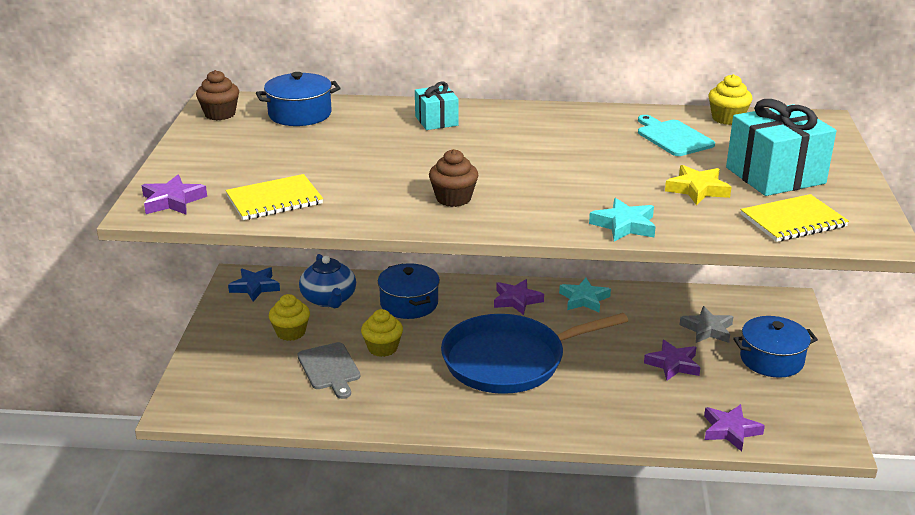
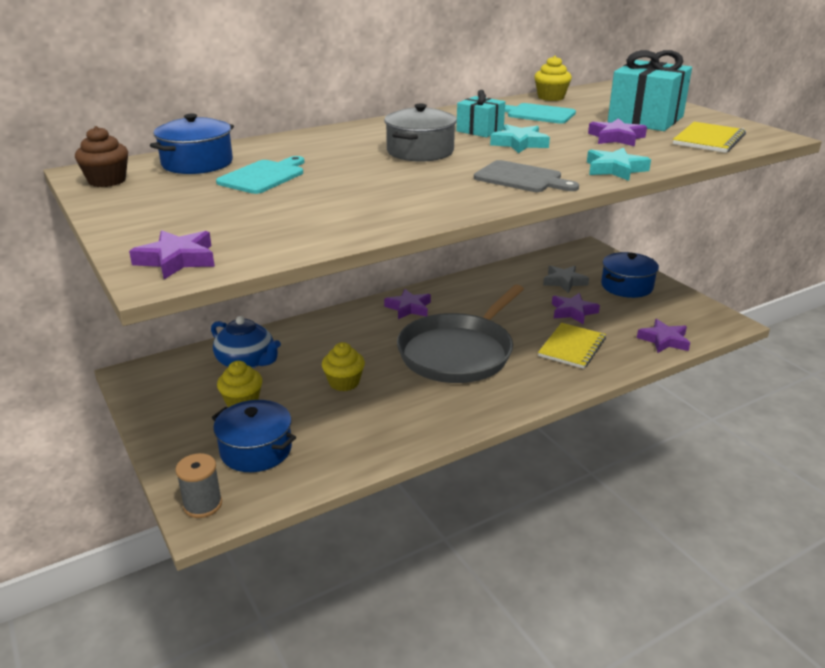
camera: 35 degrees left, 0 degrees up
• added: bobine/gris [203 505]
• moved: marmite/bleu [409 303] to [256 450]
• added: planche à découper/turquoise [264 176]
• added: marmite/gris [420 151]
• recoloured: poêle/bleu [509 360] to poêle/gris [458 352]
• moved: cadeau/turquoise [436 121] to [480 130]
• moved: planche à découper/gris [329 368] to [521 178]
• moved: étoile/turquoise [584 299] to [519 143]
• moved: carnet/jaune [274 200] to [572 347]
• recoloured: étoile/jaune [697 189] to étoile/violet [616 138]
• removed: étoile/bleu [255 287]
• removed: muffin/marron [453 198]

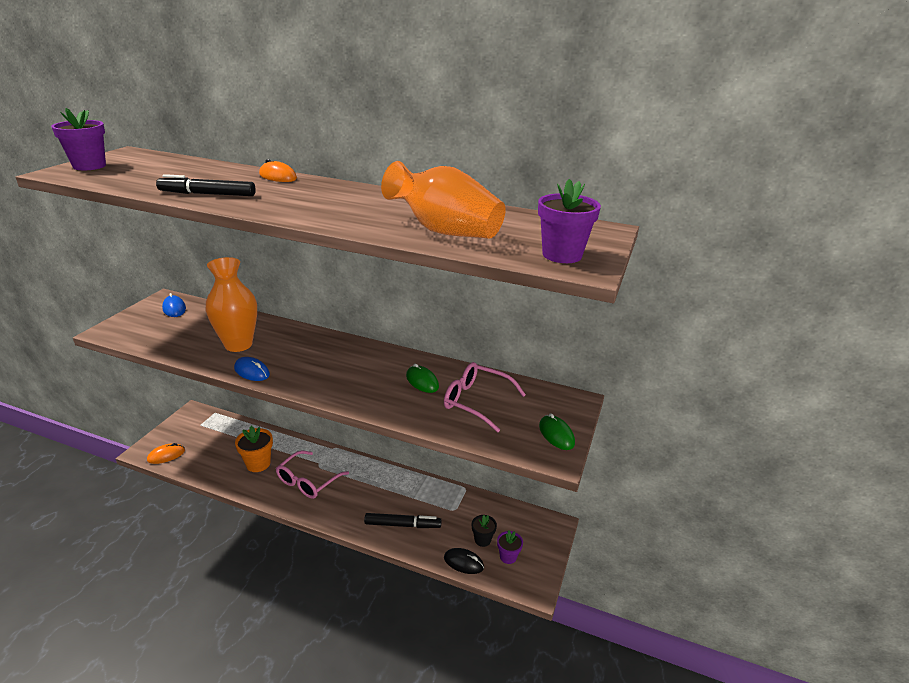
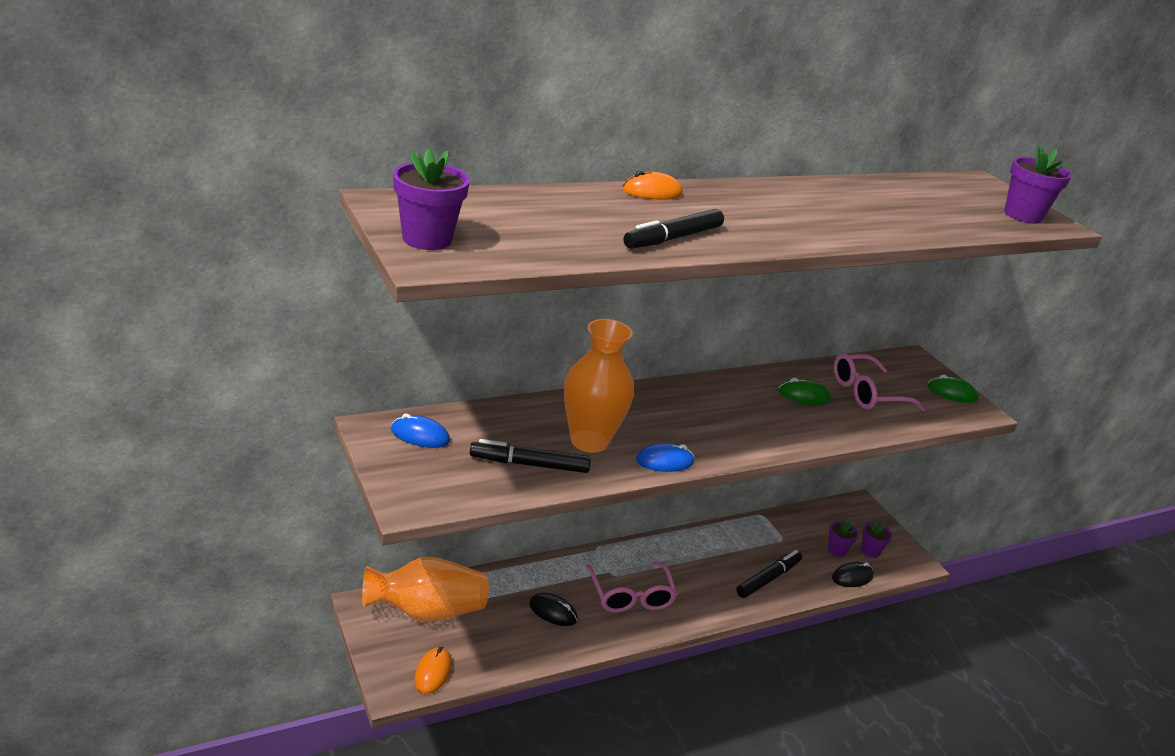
camera: 50 degrees left, 0 degrees up
• moved: vase/orange [444 231] to [426 611]
• added: feutre/noir [529 464]
• replaced: pot de fleurs/orange [258 464] to souris/noir [553 612]
• recoloured: pot de fleurs/noir [482 540] to pot de fleurs/violet [837 550]

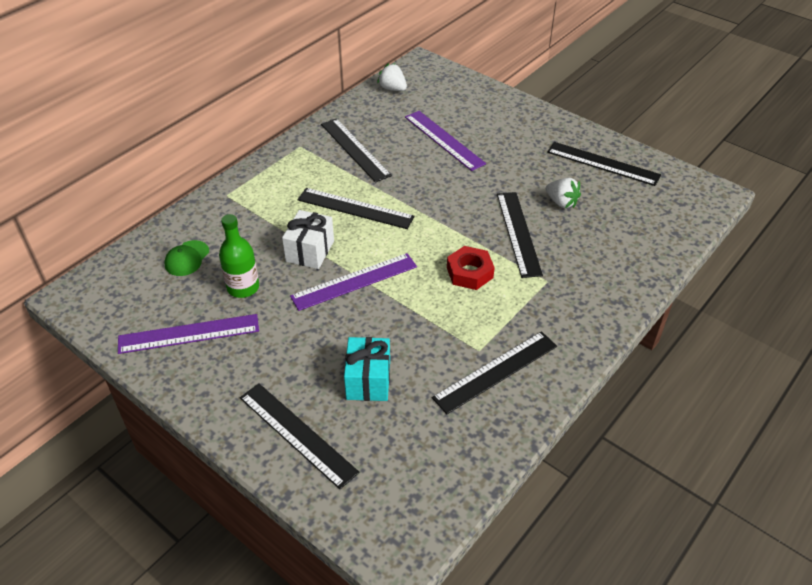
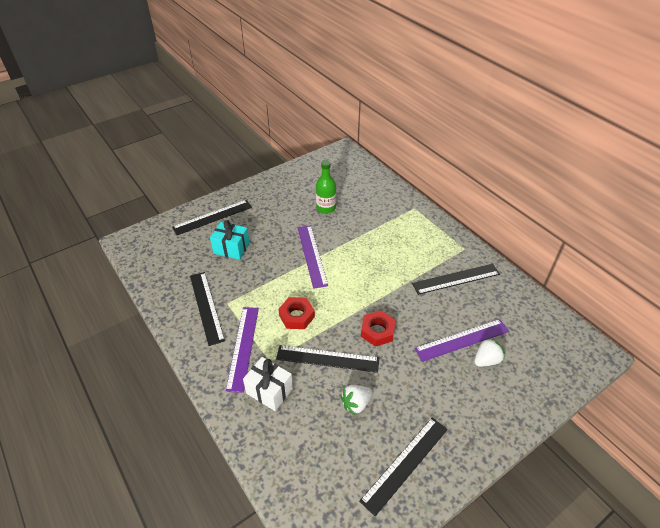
camera: 105 degrees right, 0 degrees up
• moved: règle/violet [189 334] to [243 347]
• moved: cadeau/blanc [310 251] to [269 391]
• added: écrou/rouge [377 331]
• moved: fraise/blanc [392 89] to [486 360]
• removed: casquette/vert [187 258]
• removed: règle/noir [355 208]

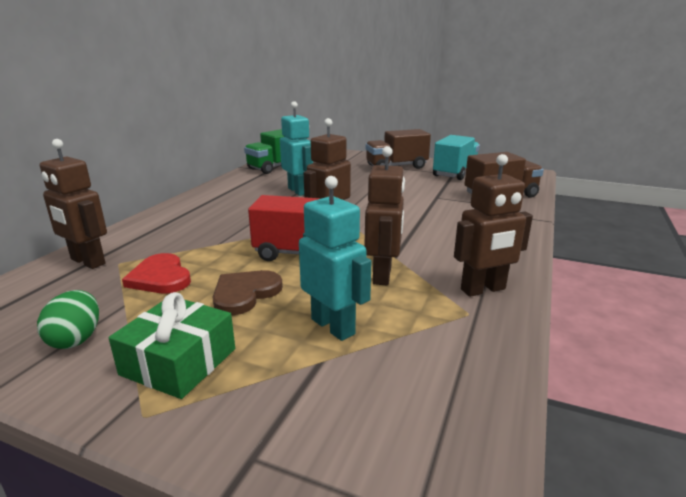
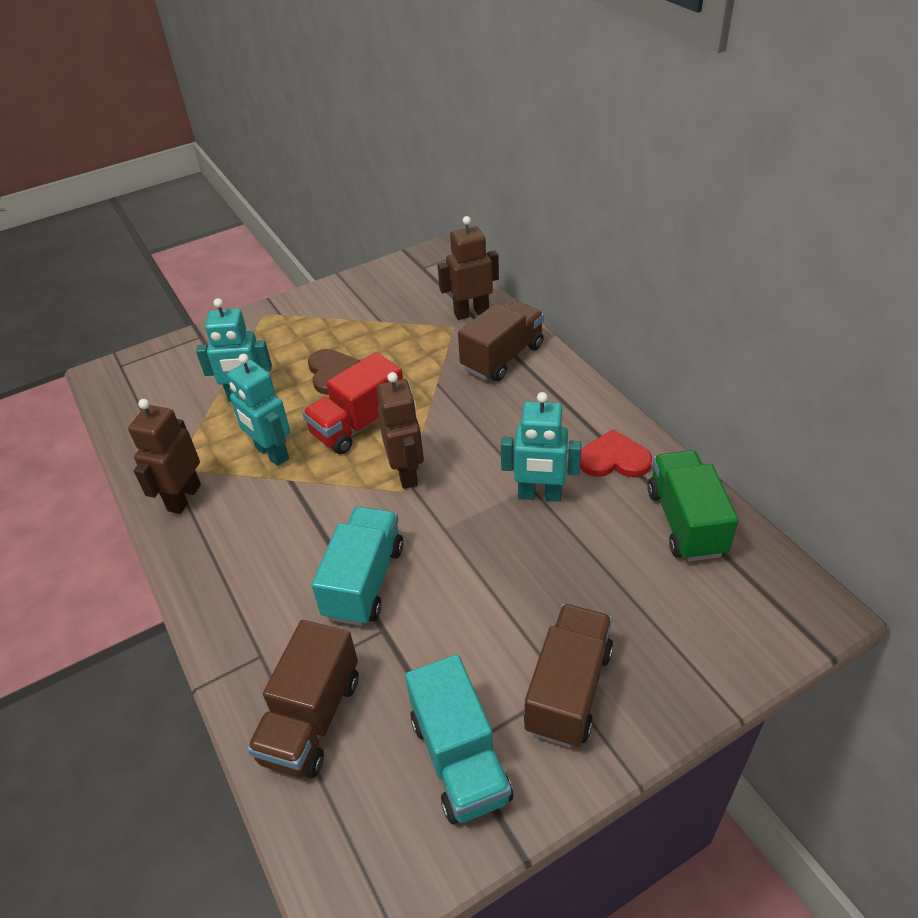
camera: 130 degrees right, 20 degrees up
• recoloured: robot/marron [382 275] to robot/turquoise [271 453]
• added: camion/turquoise [364 581]
• added: camion/marron [502 357]
• moved: cœur/rouge [160 277] to [614 459]
• removed: œuf/vert [76 339]
• removed: cadeau/vert [179 361]

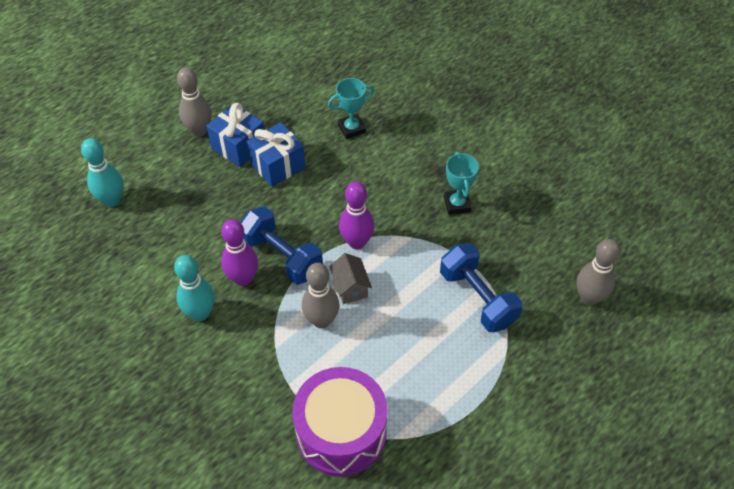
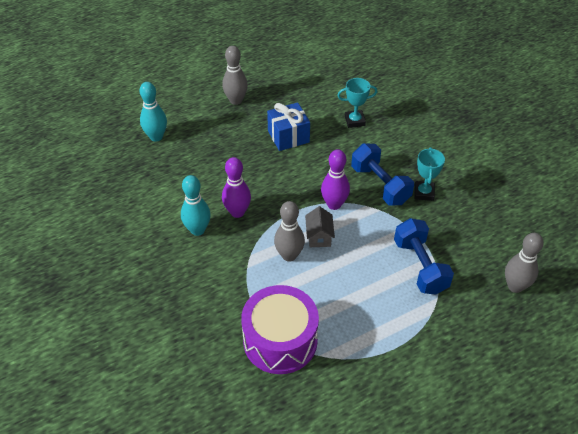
camera: 15 degrees right, 5 degrees down
• moved: haltère/bleu [282 256] to [380 185]
• removed: cadeau/bleu [239 146]

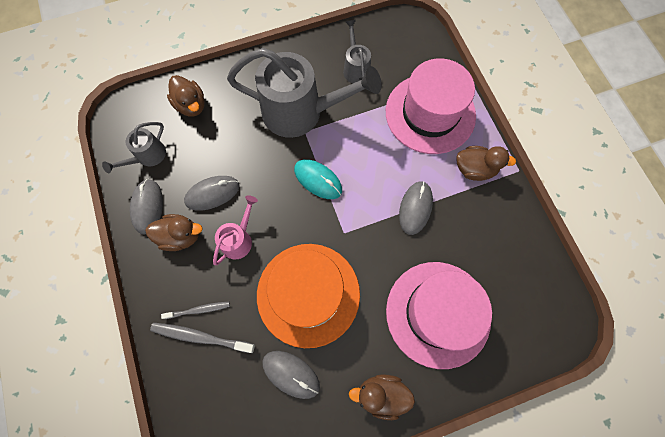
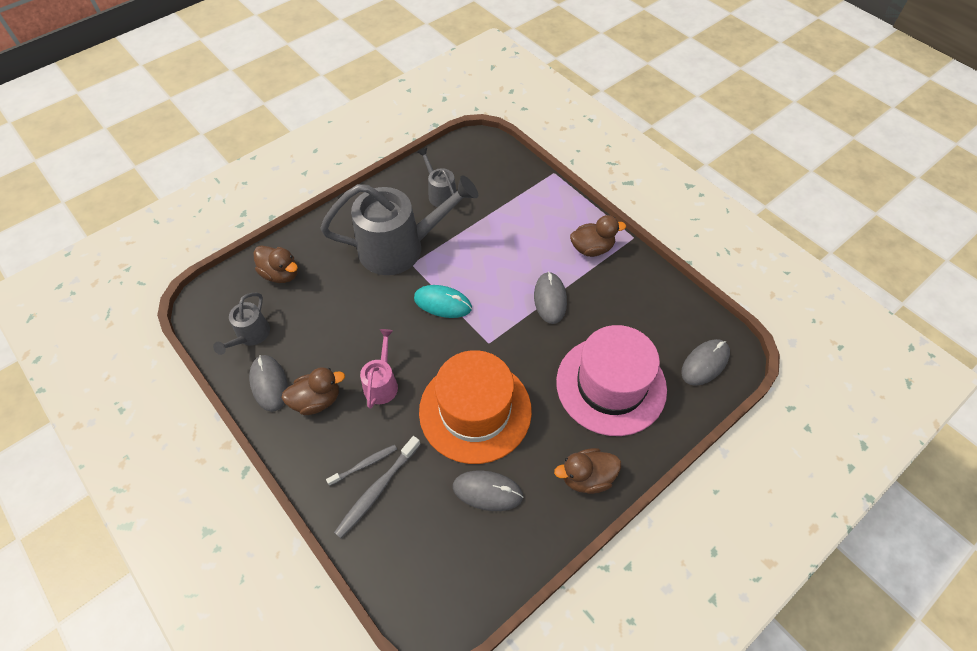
camera: 20 degrees left, 15 degrees down
• turned: brosse à dents/gris [201 337] = [377 490] 45 degrees counterclockwise
• moved: souris/gris [212 194] to [705 363]
• removed: chapeau/rose [430 113]

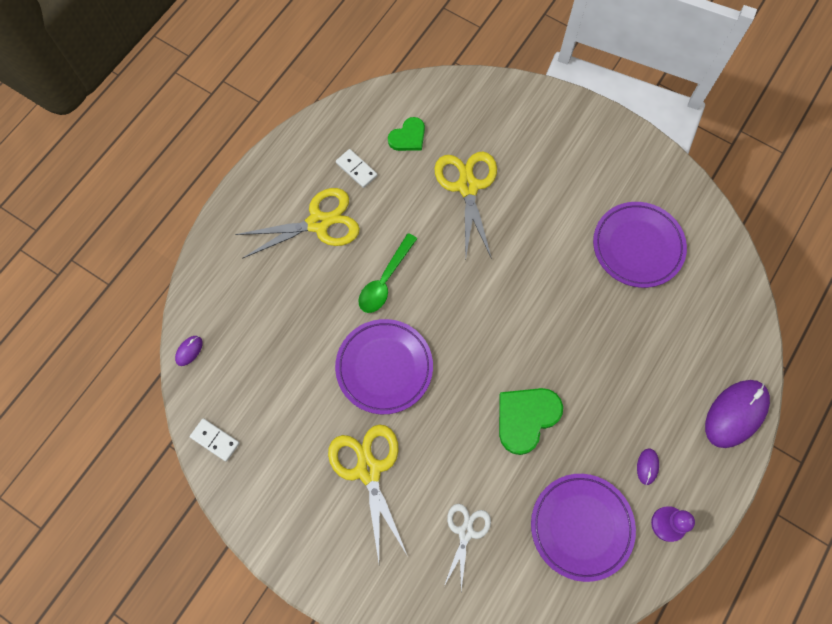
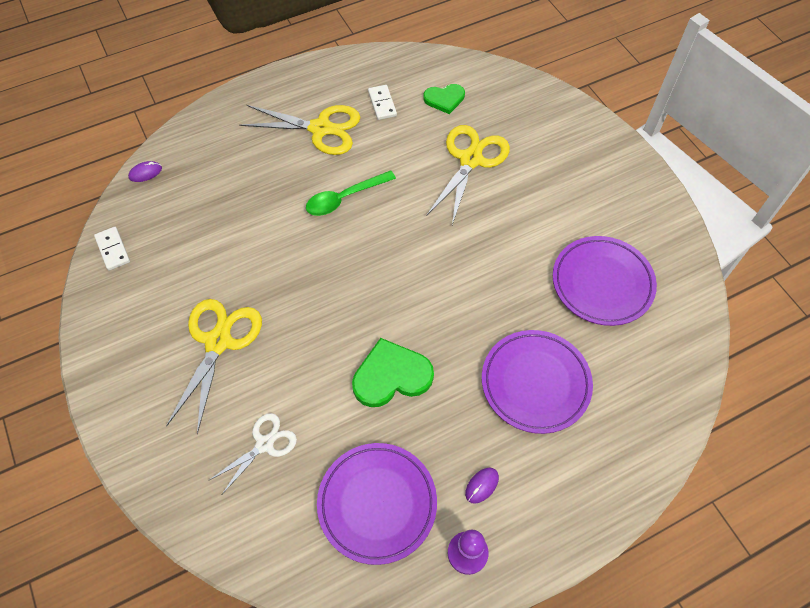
camera: 30 degrees right, 10 degrees down
• moved: assiette/violet [384 367] to [535 383]
• removed: souris/violet [735 414]

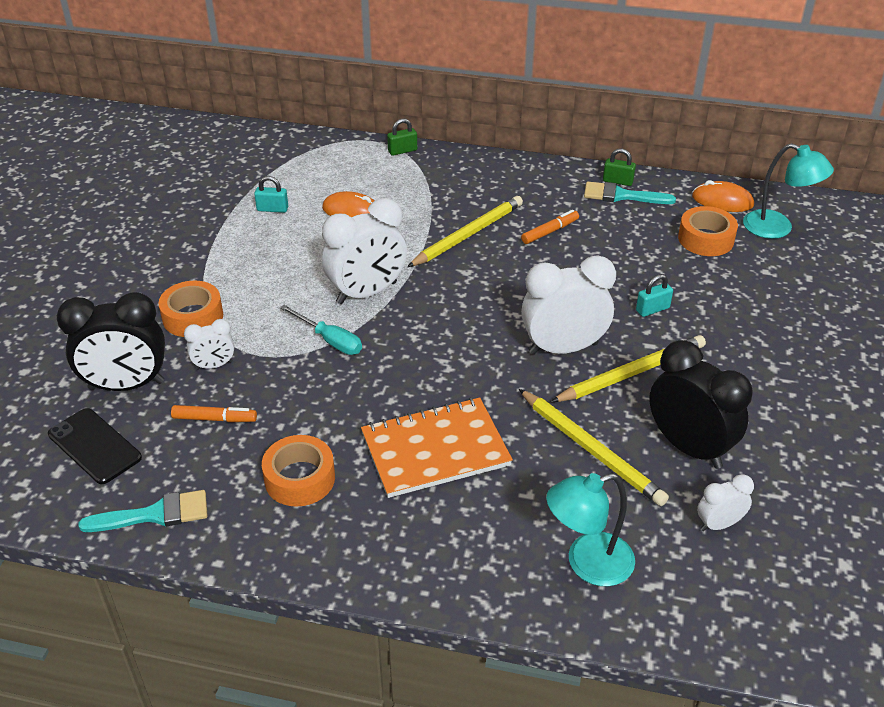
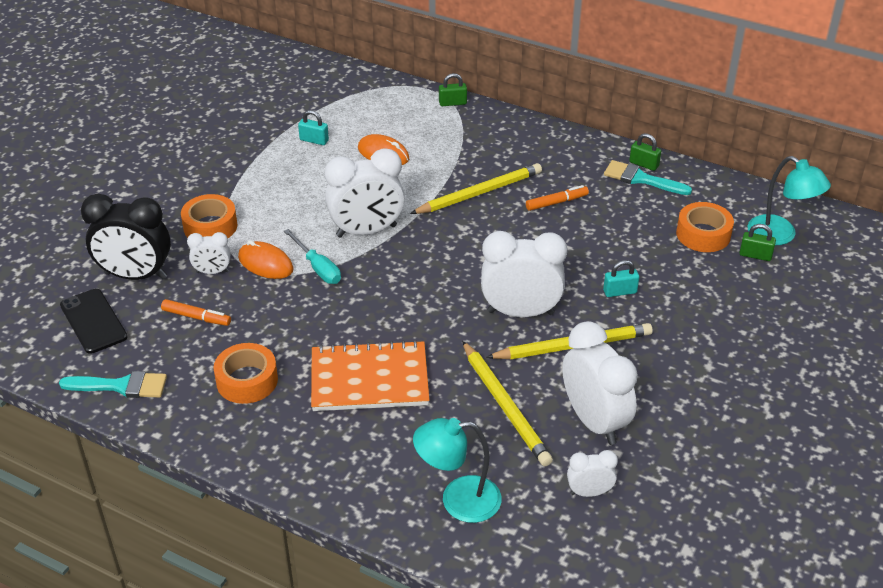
camera: 15 degrees right, 0 degrees up
• moved: souris/orange [722 201] to [265 263]
• recoloured: réveil/noir [689 447] to réveil/blanc [594 421]
• added: cadenas/vert [755 255]

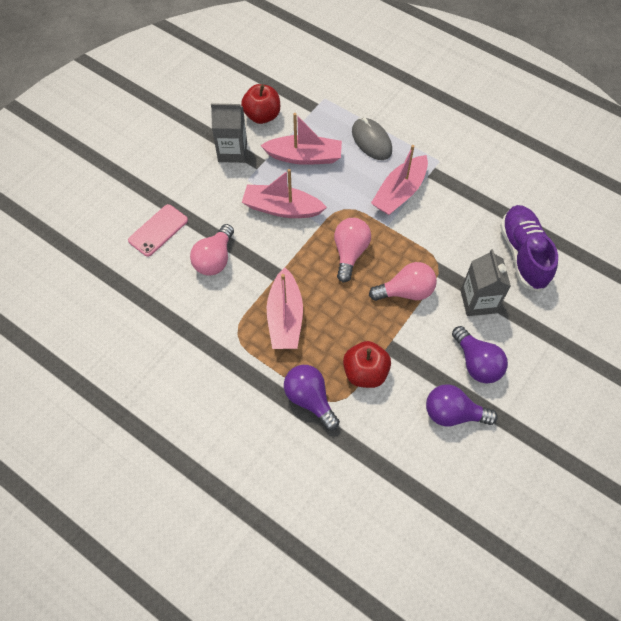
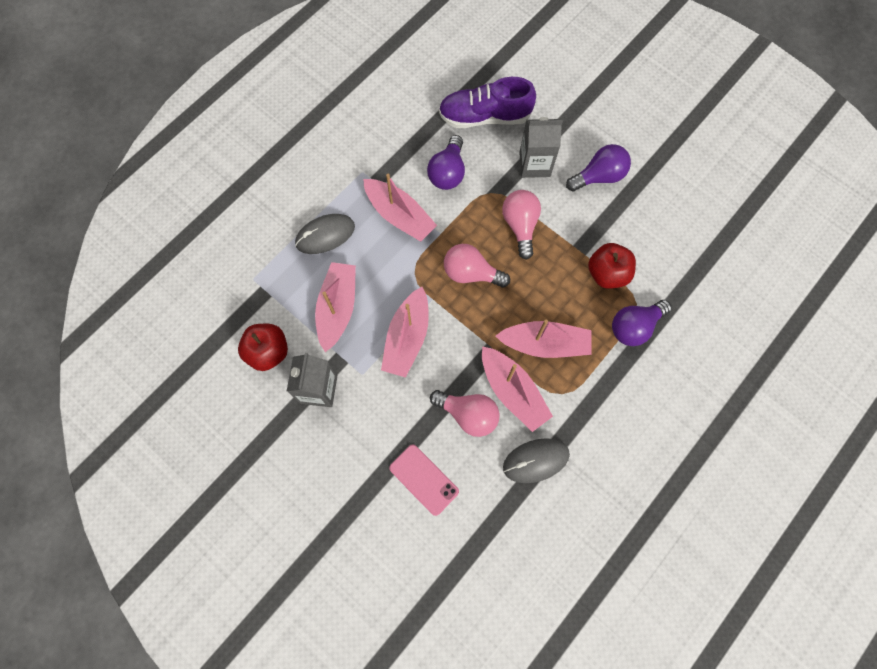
camera: 85 degrees left, 10 degrees up
• moved: ampoule/violet [453 413] to [447 172]
• added: bateau/rose [512 392]
• added: souris/gris [536 460]

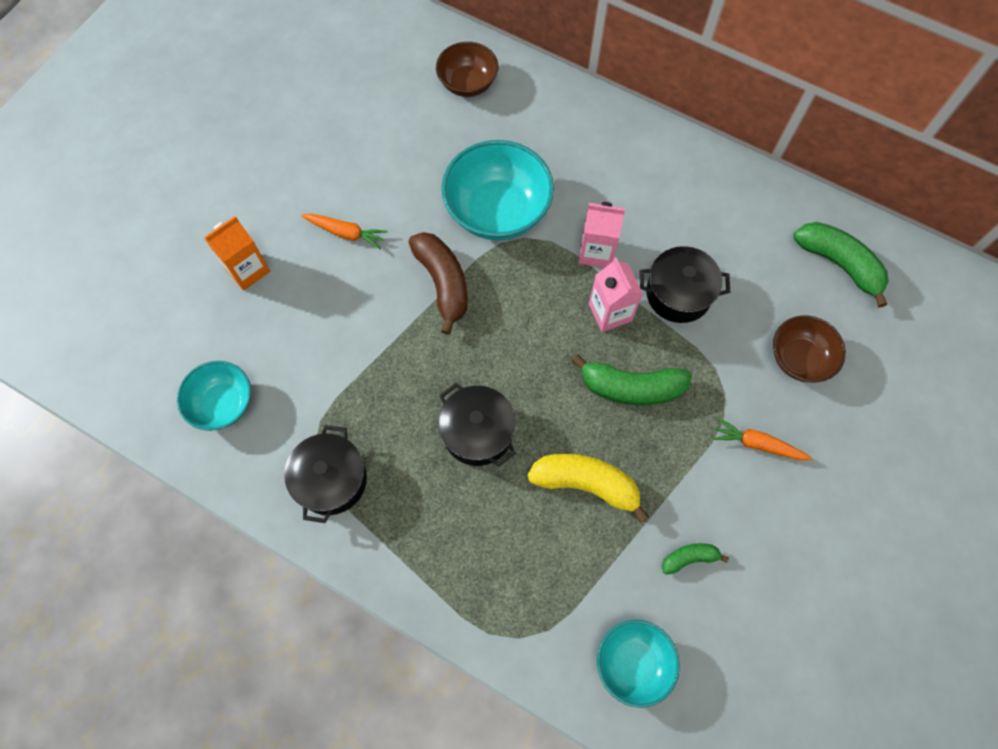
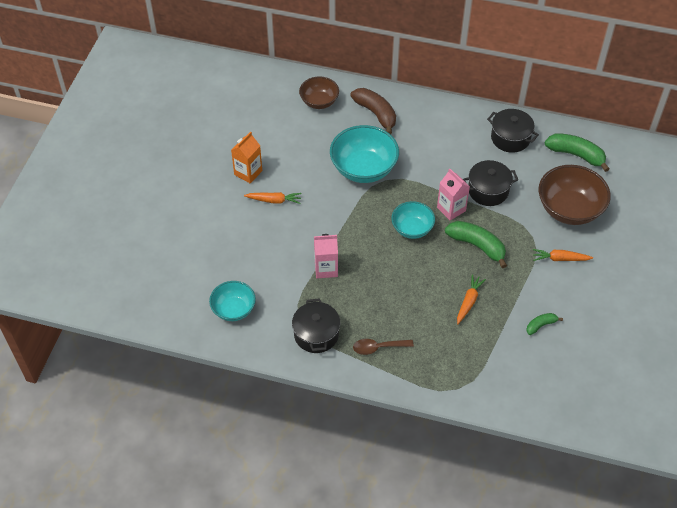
camera: 15 degrees left, 15 degrees down
• moved: brique de lait/orange [247 270] to [248 173]
• moved: brique de lait/rose [596 252] to [326 268]
• moved: banane/marron [443 283] to [376 114]
• added: cuillère/marron [378 347]
• moved: bol/turquoise [633 663] to [412 229]
• turned: banane/vert [631 387] = [477 246] 135 degrees counterclockwise
• replaced: banane/jaune [586 484] to carotte/orange [468 302]
• moved: marmite/noir [477 432] to [510 138]
• resized: bol/marron [799 358] = [569 209] x1.64

